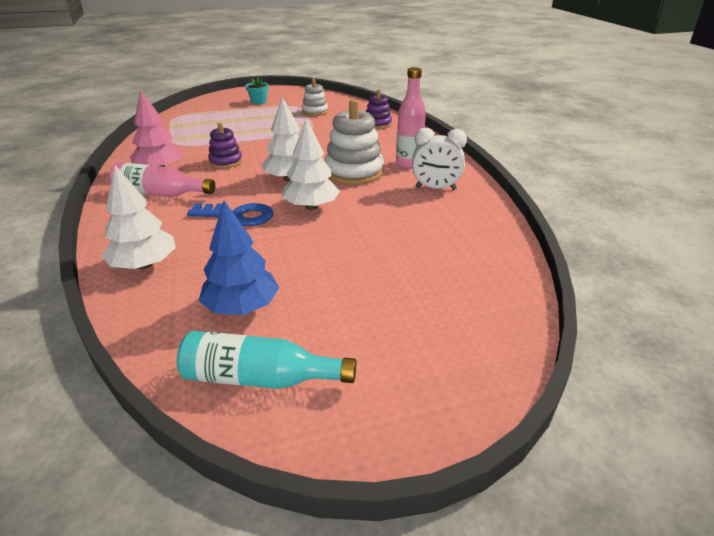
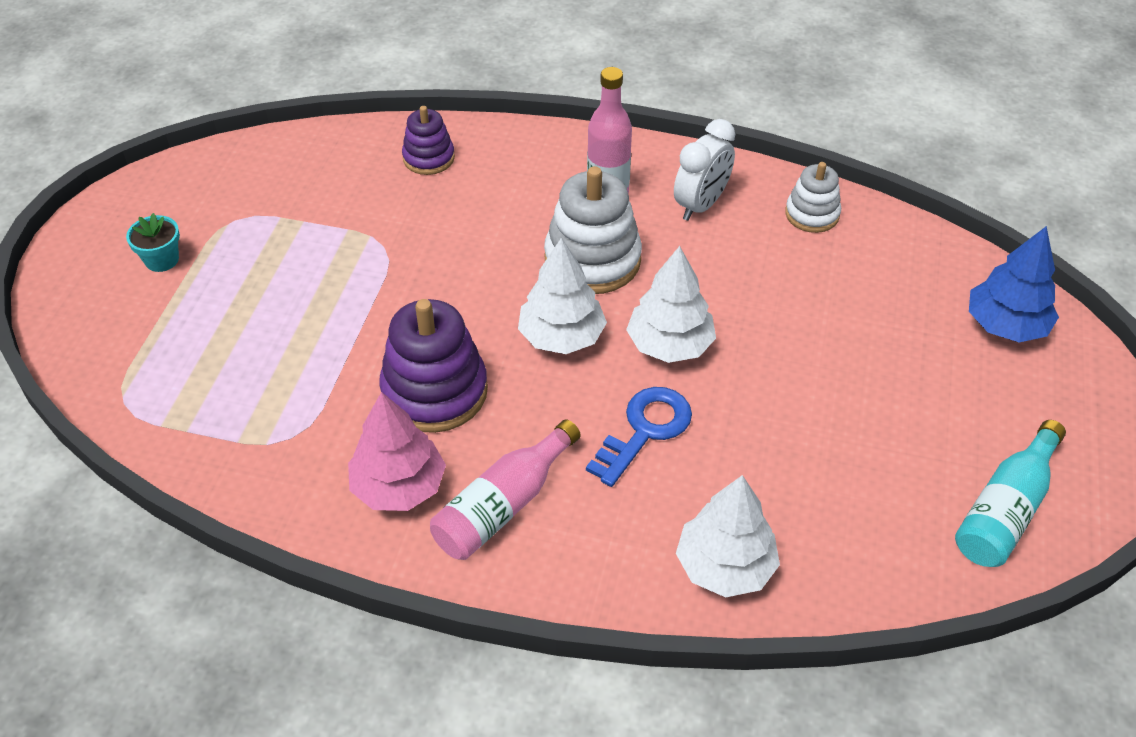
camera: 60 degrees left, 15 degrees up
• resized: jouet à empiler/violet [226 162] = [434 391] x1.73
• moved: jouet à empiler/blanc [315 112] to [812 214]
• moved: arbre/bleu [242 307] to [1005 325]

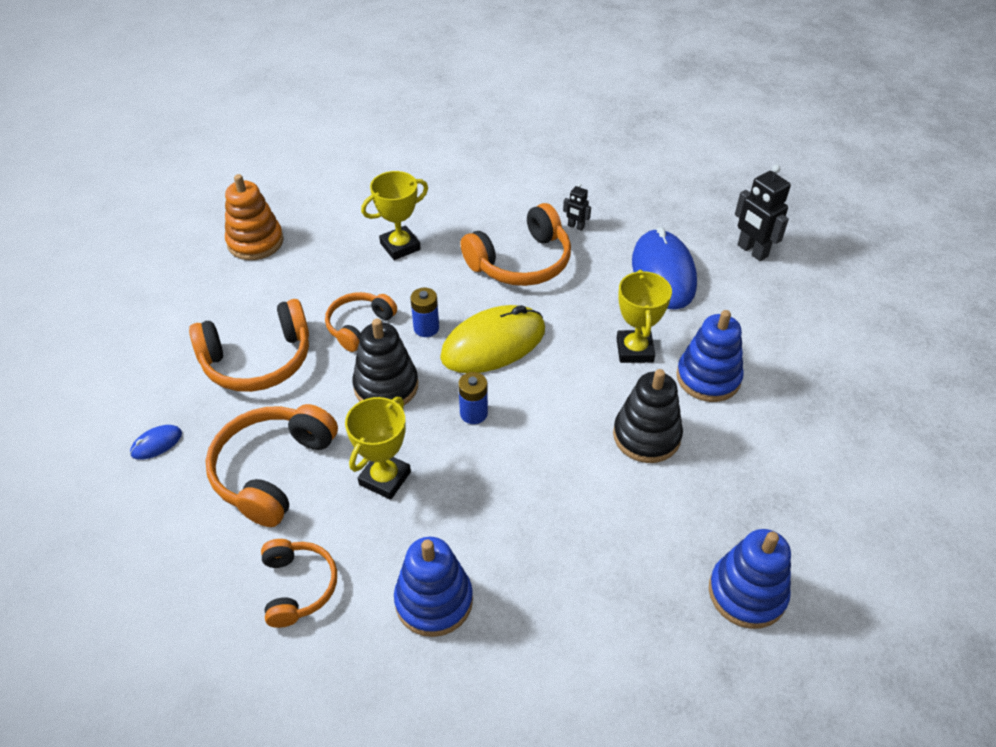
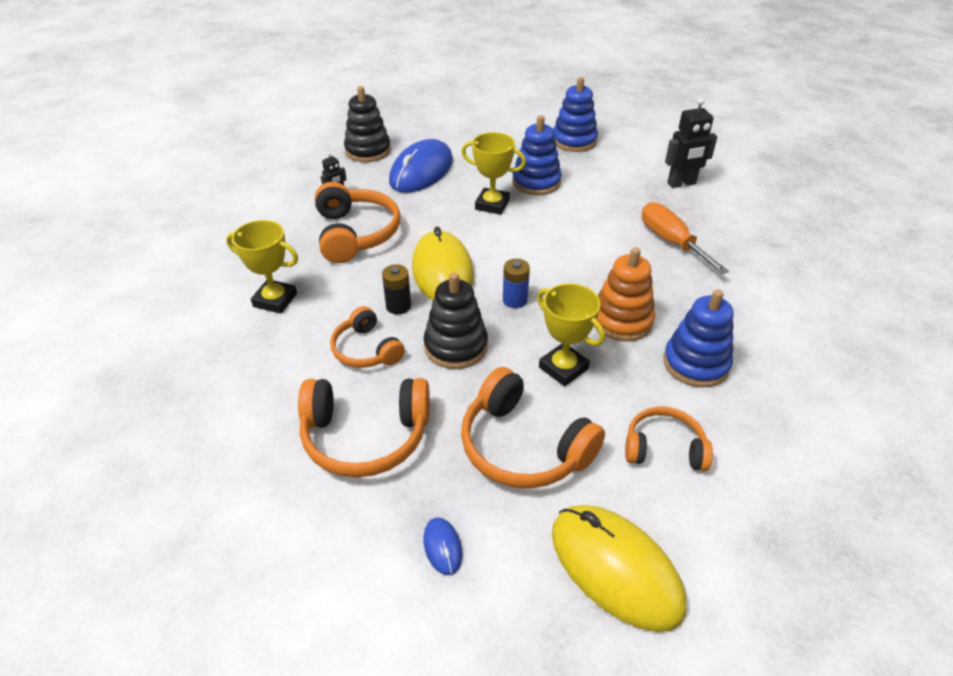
camera: 70 degrees left, 5 degrees down
• turned: trophée/jaune [400 246] = [275 300] 60 degrees counterclockwise
• turned: casque audio/orange [258 360] = [365 436] 90 degrees clockwise
• moved: jouet à empiler/noir [646 436] to [368 151]
• recoloured: pile/bleu [426 328] to pile/noir [398 306]
• turned: souris/bleu [663 273] = [421 171] 75 degrees counterclockwise
• added: souris/jaune [615 568]
• moved: jouet à empiler/bleu [747 593] to [574 141]
• moved: jouet à empiler/orange [255 242] to [621 320]
• added: tournevis/orange [671 241]
• moved: robot/noir [752 251] to [681 184]

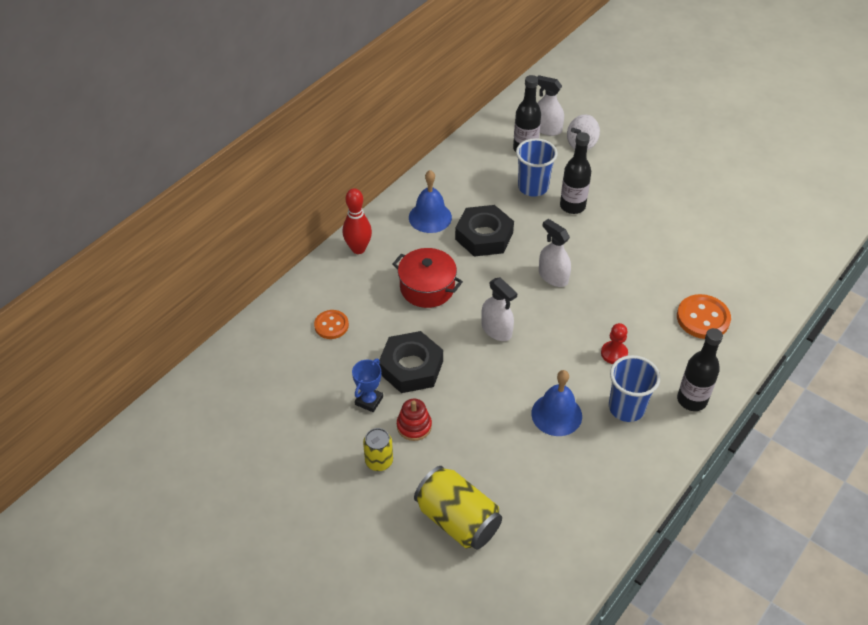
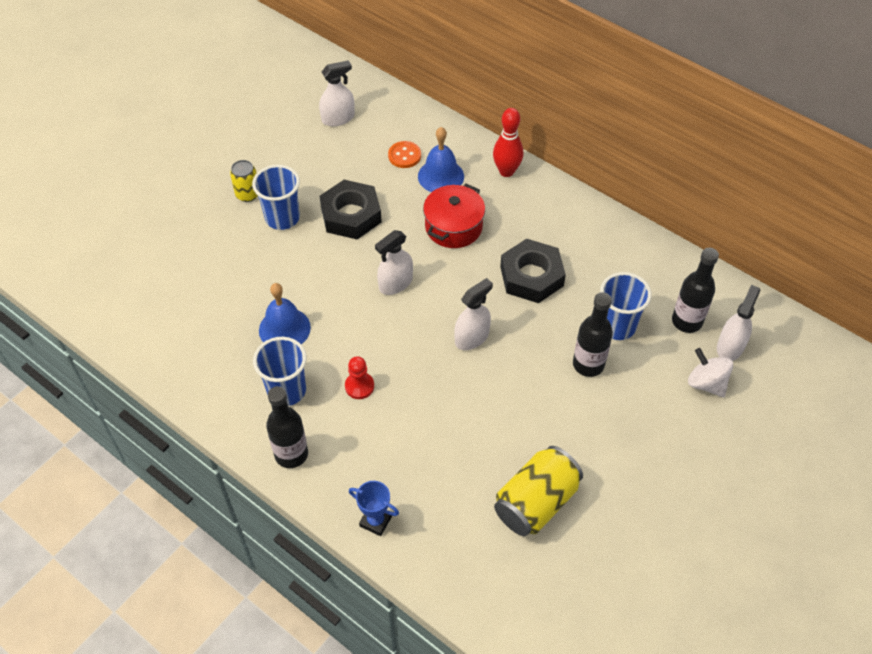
camera: 90 degrees right, 5 degrees up
• replaced: jouet à empiler/rouge [414 426] to gobelet/bleu [282 218]
• added: vaporisateur/blanc [338 118]
• moved: trophée/bleu [369 401] to [375 521]
• moved: cloche/bleu [430 217] to [441 176]
• moved: canette/jaune [457 520] to [536 502]
• removed: bouton/orange [703 318]

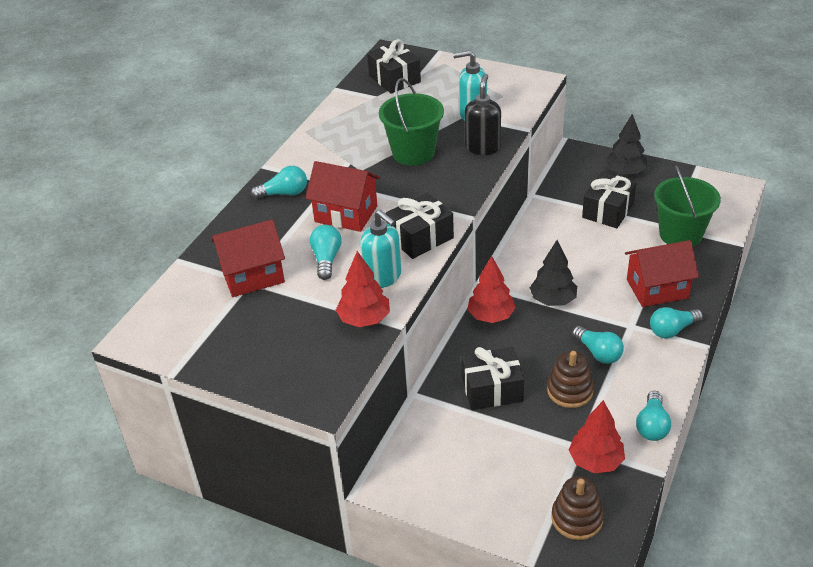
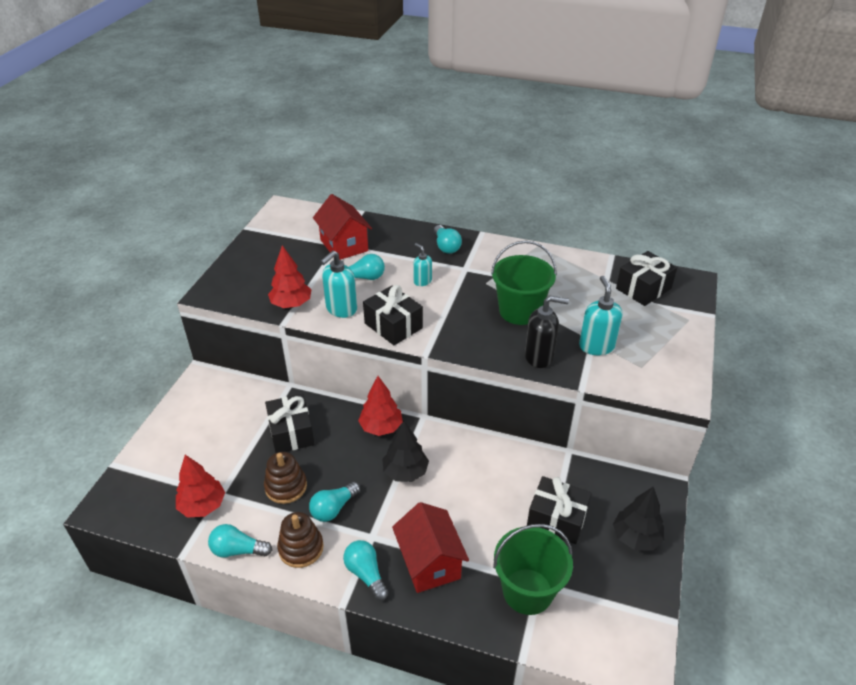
camera: 80 degrees right, 0 degrees up
• moved: jouet à empiler/marron [577 518] to [301 548]
• replaced: maison/rouge [346 214] to distributeur de savon/turquoise [422 281]

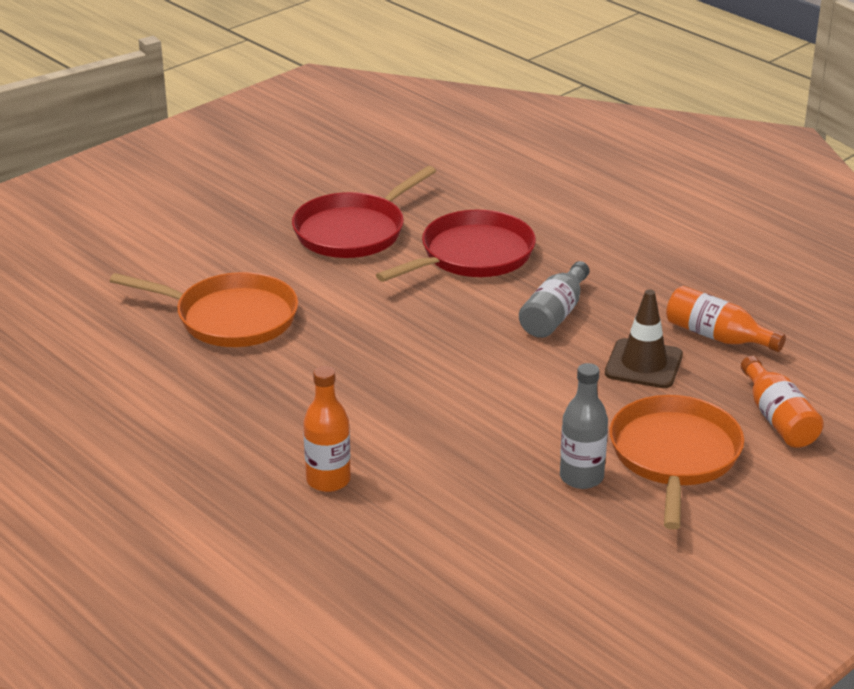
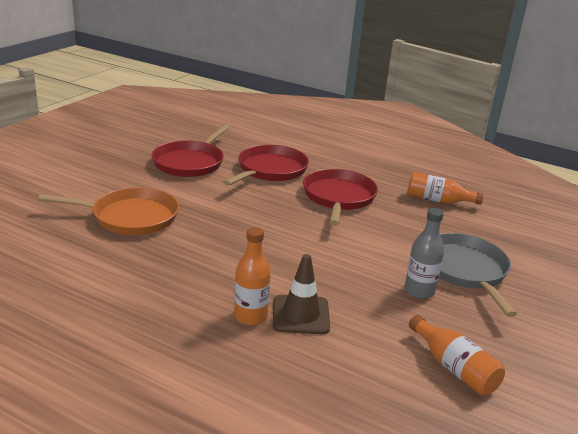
camera: 20 degrees left, 5 degrees down
• moved: cône de chantier/marron [643 364] to [300 315]
• replaced: bouteille/gris [554 315] to poêle/rouge [338 197]
• moved: bouteille/orange [778 419] to [454 368]
• recoloured: poêle/orange [674 456] to poêle/gris [465 270]

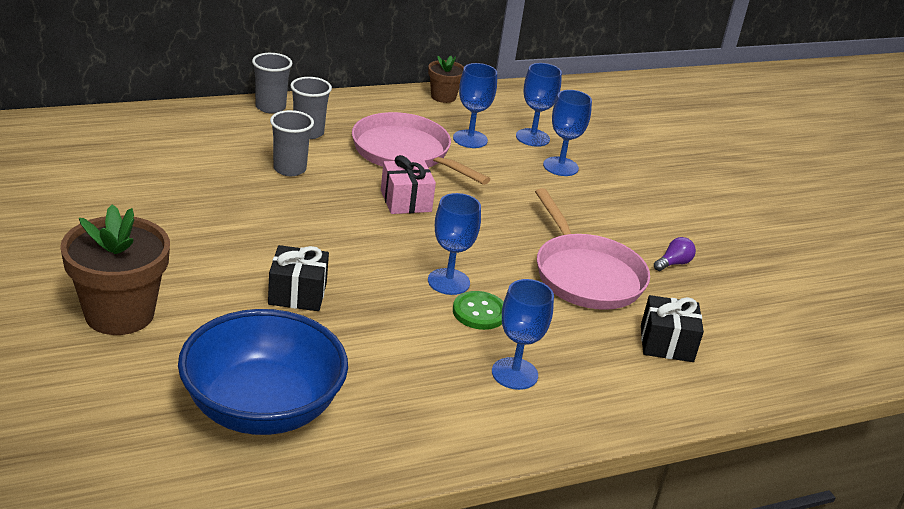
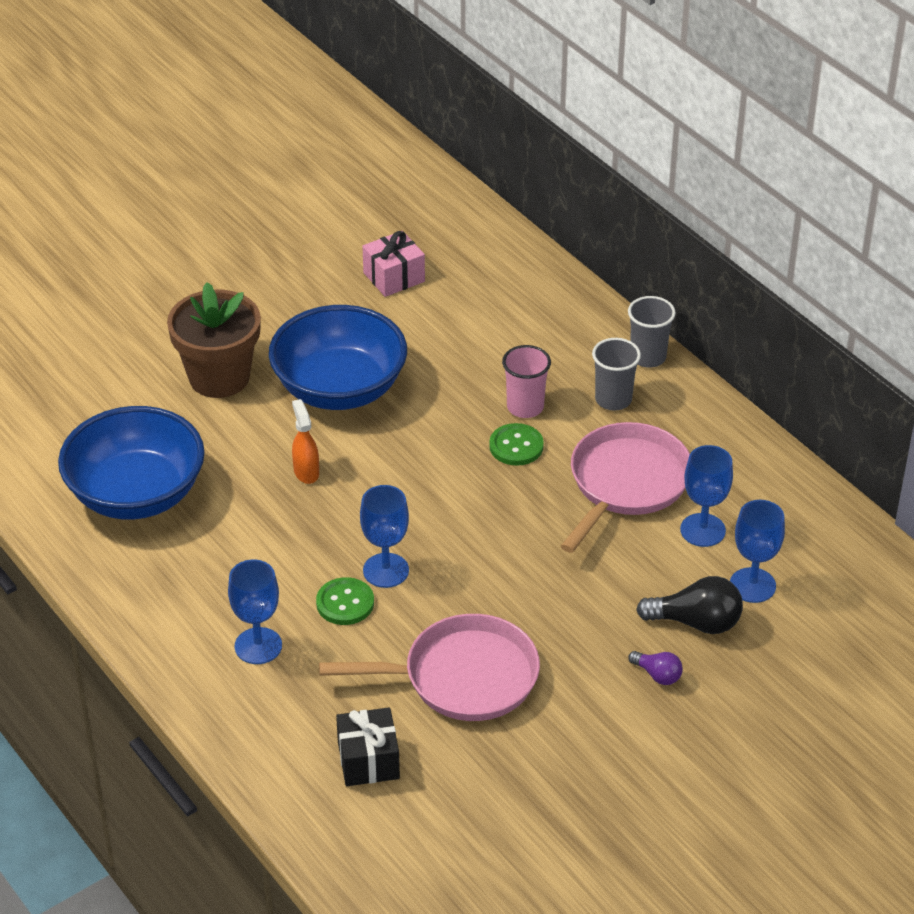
camera: 80 degrees right, 10 degrees up
• added: bol/bleu [339 388]
• replaced: cadeau/noir [297 294] to vaporisateur/orange [306 472]
• turned: poêle/rose [586 275] = [462 677] 150 degrees counterclockwise
• moved: cadeau/rose [405 201] to [394 277]
• added: bouton/vert [516 446]
• recoloured: gobelet/gris [289 169] to gobelet/rose [525 407]
• moved: ampoule/violet [673 263] to [657 675]
• replaced: verre à pied/bleu [560 166] to ampoule/noir [696 622]
• removed: pot de fleurs/marron [443 97]

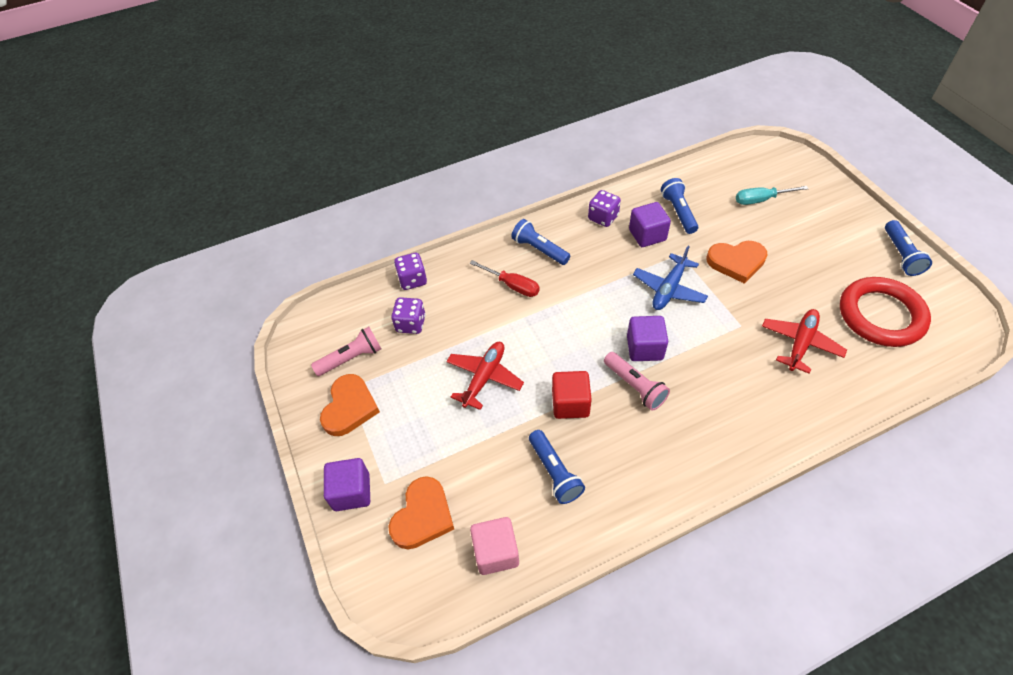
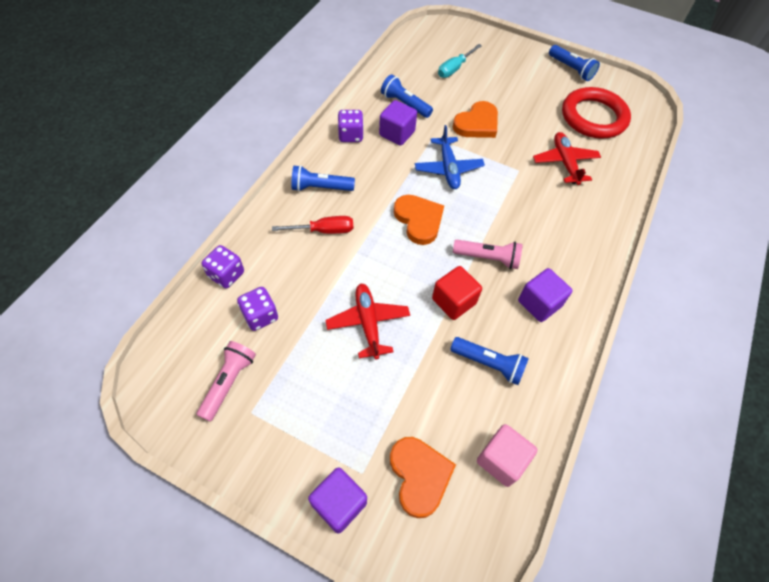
camera: 45 degrees left, 5 degrees up
• moved: cœur/orange [349 407] to [419 220]
• moved: cube/violet [644 348] to [539 303]

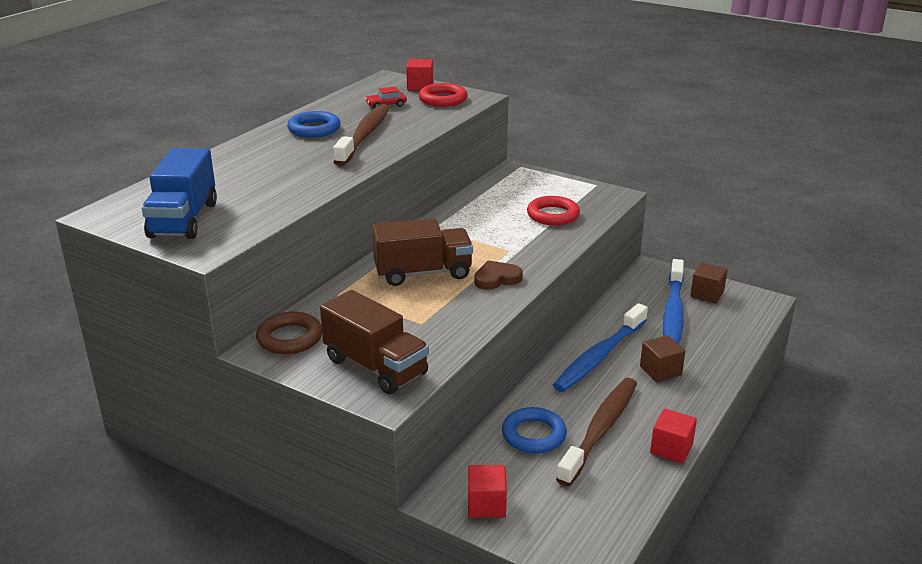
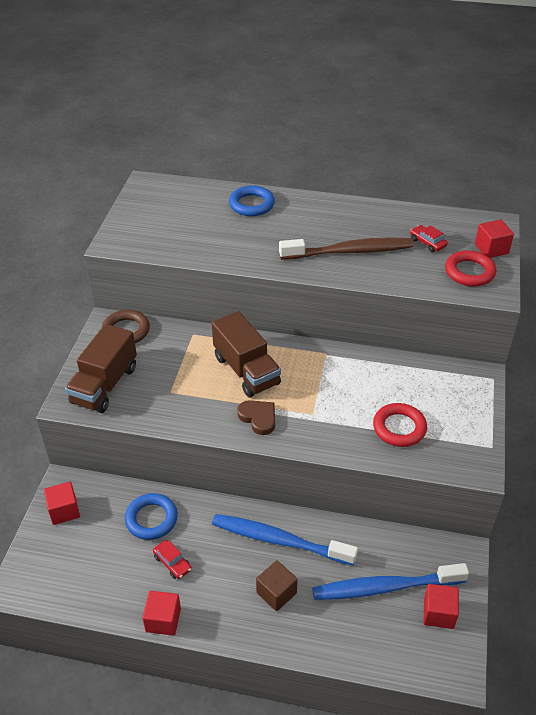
camera: 70 degrees right, 15 degrees up
• replaced: brosse à dents/marron [600 430] to voiture/rouge [172 563]
• moved: anneau/bleu [314 129] to [251 204]
• recoloured: cube/marron [707 294] to cube/rouge [438 613]
• removed: camion/bleu [183 220]

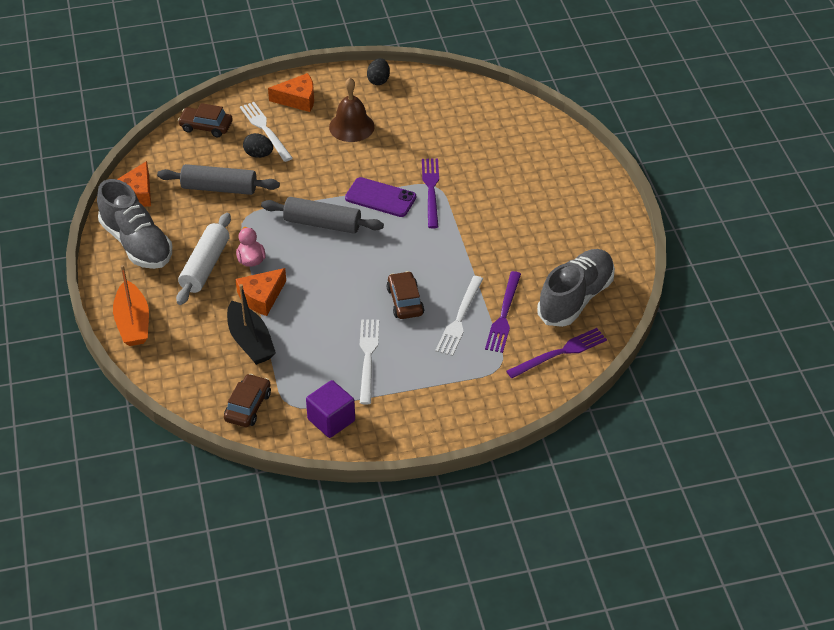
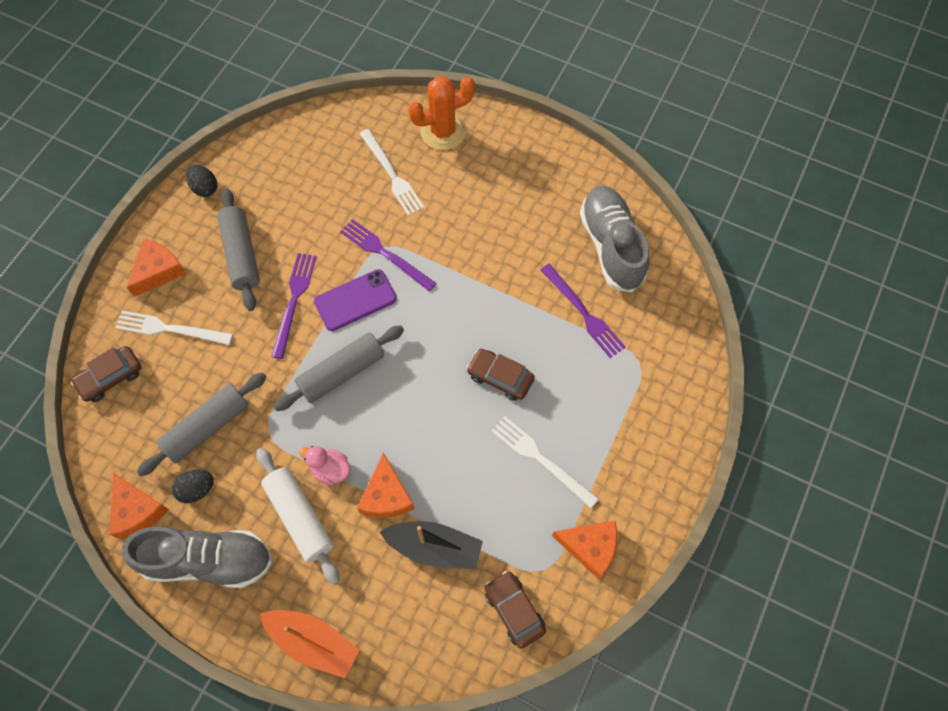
camera: 50 degrees left, 20 degrees up
• moved: œuf/noir [258 154] to [197 489]
• replaced: cloche/marron [351 126] to rouleau à pâtisserie/gris [241 254]
• moved: fourchette/violet [560 353] to [294 301]
• moved: fourchette/blanc [459 318] to [392 175]
• added: cactus/orange [443 131]
• replaced: cube/violet [331 420] to fromage/orange [590 547]

